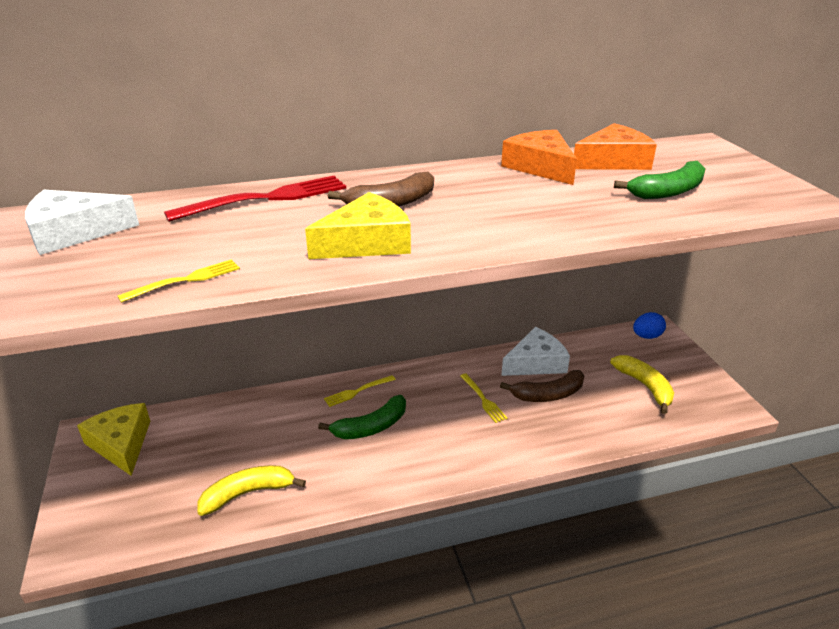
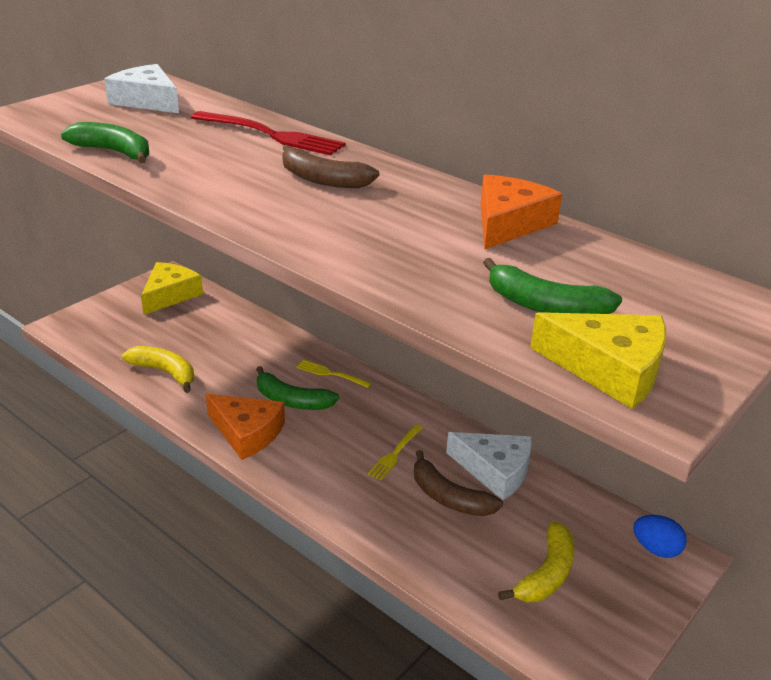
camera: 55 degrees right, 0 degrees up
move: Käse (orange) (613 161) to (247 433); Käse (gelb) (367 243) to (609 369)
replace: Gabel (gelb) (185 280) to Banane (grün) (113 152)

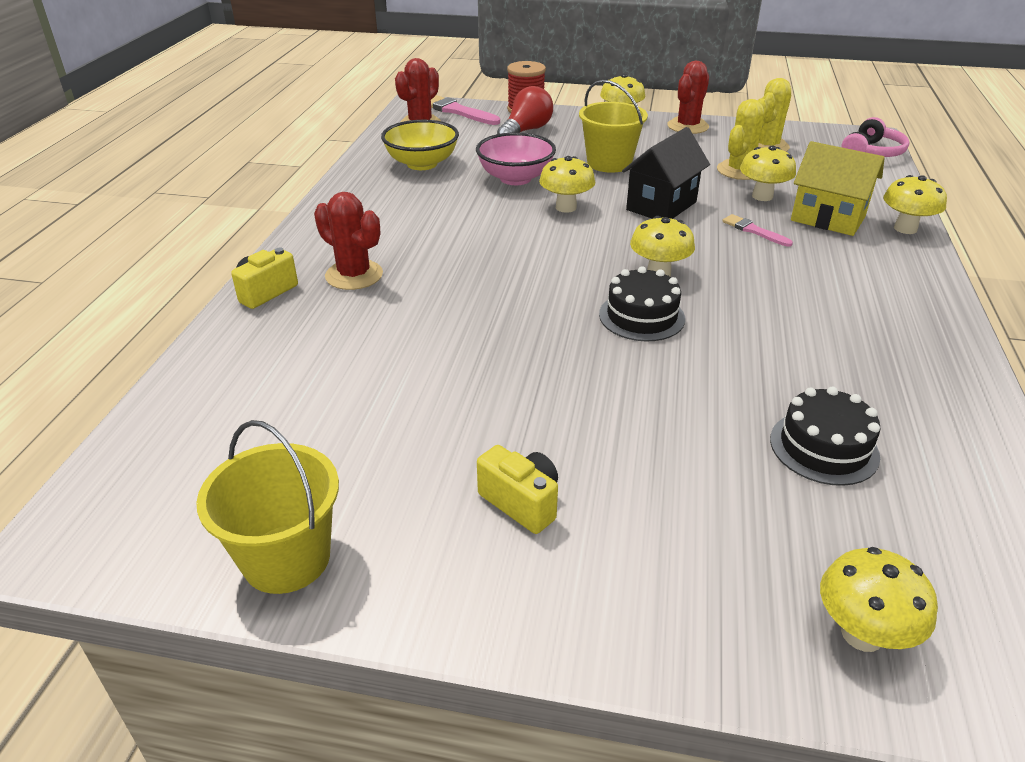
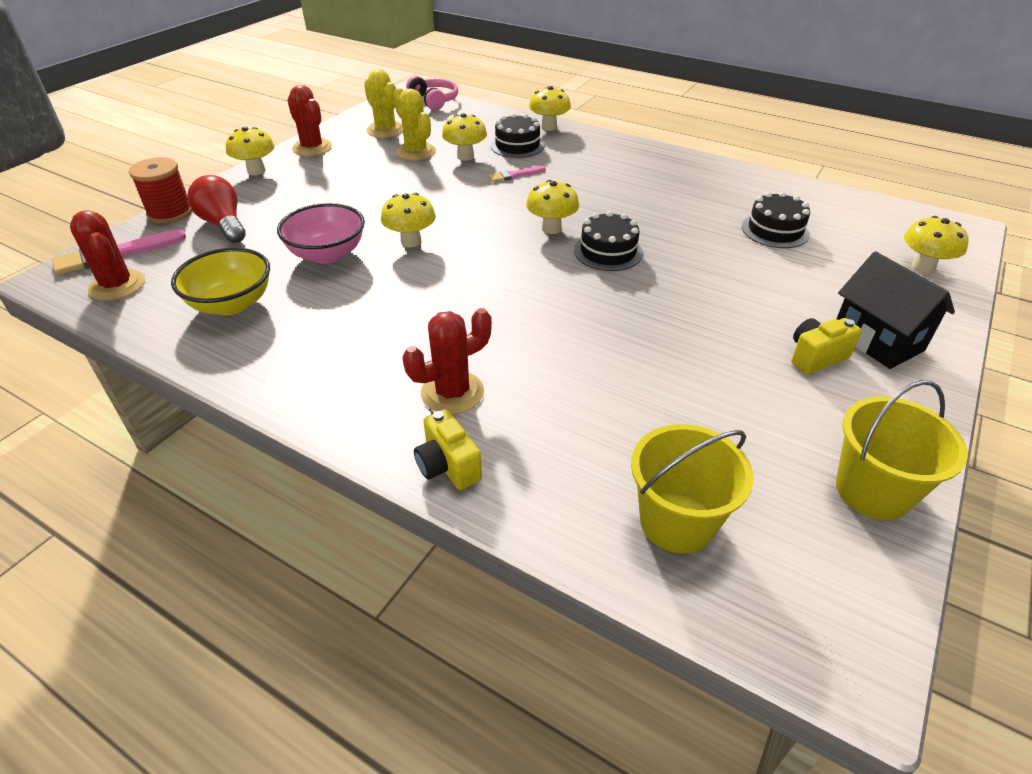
camera: 70 degrees left, 5 degrees up
move: Eimer (gelb) (609 163) to (677 521); Haus (schwarz) (661 206) to (877 340)
replace: Haus (gelb) (827 219) to Kuchen (schwarz) (517 146)

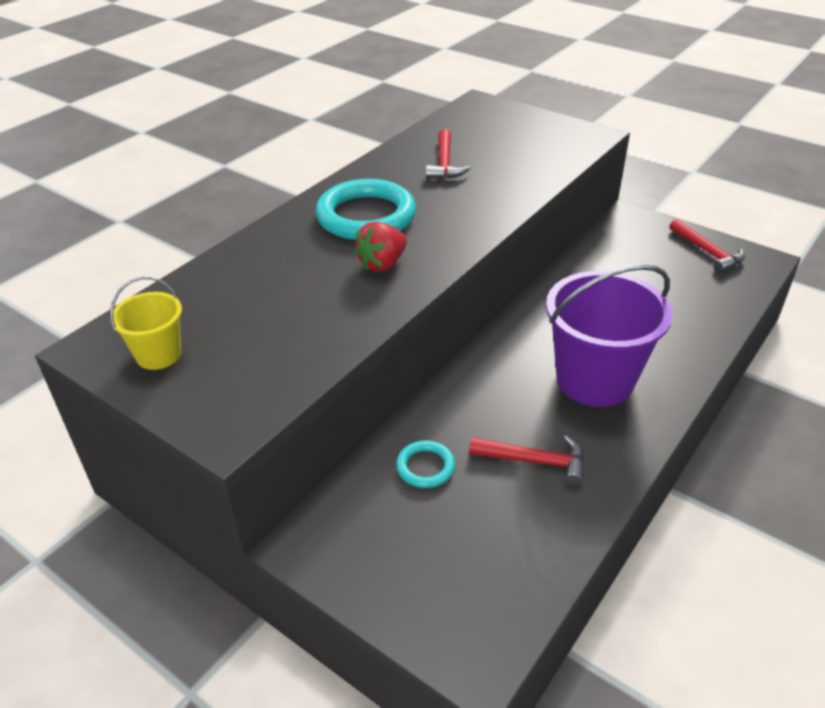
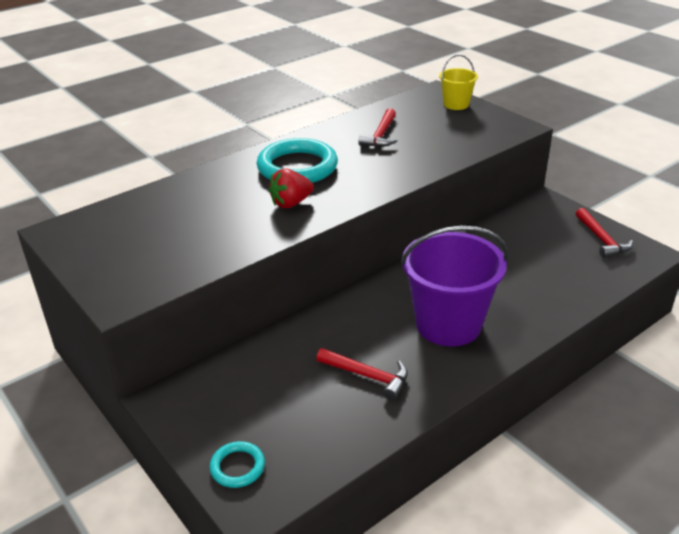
camera: 15 degrees right, 5 degrees down
move: Eimer (gelb) (158 354) to (456 104); Ring (türkis) (425 467) to (237 467)

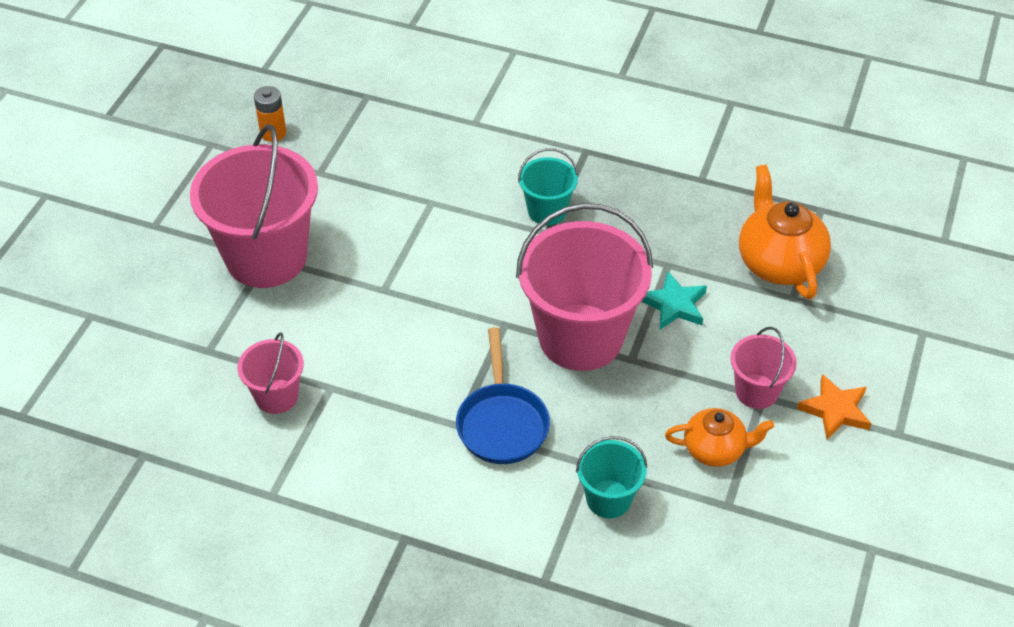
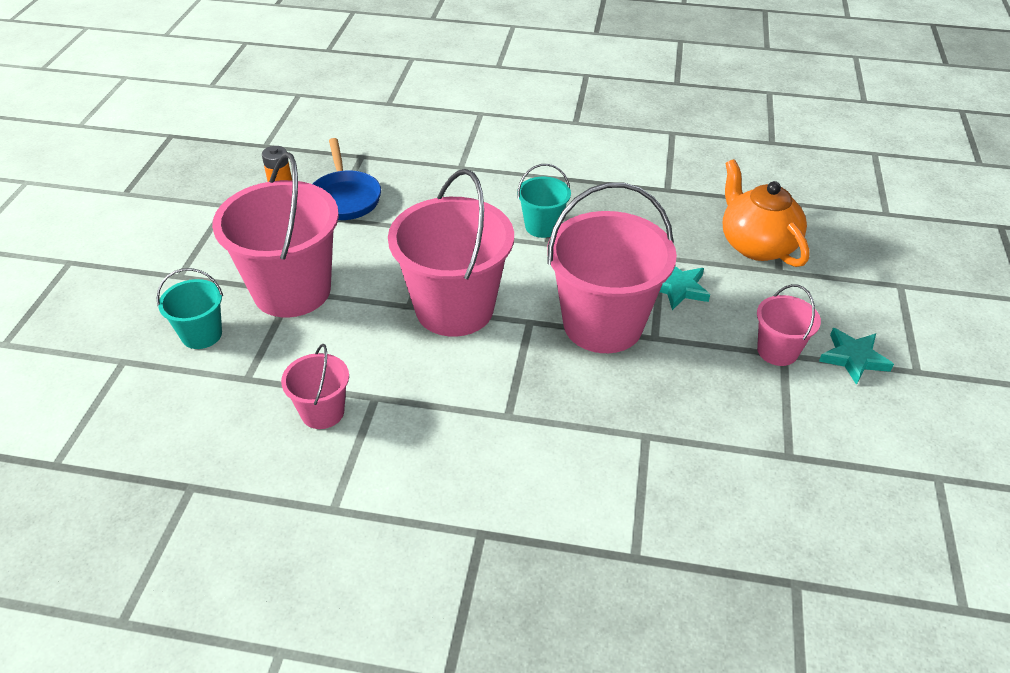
camera: 10 degrees left, 5 degrees down
delete: Teekanne (orange) (715 449)
insert: Eimer (rosa) (454 308)
move: Pfanne (blau) (502 423) to (345 197); Eimer (türkis) (608 499) to (201 334)
recolor: Stern (orange) (835 410) to Stern (türkis) (853 358)

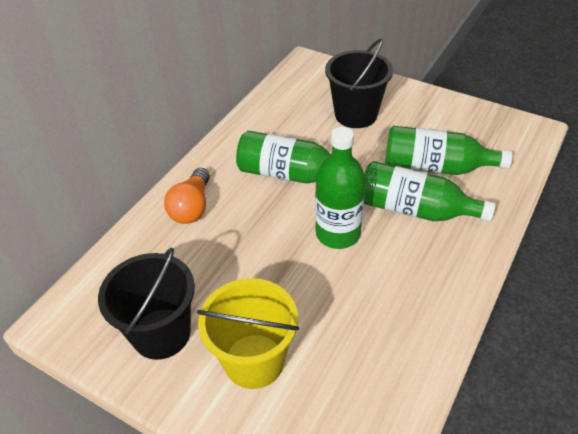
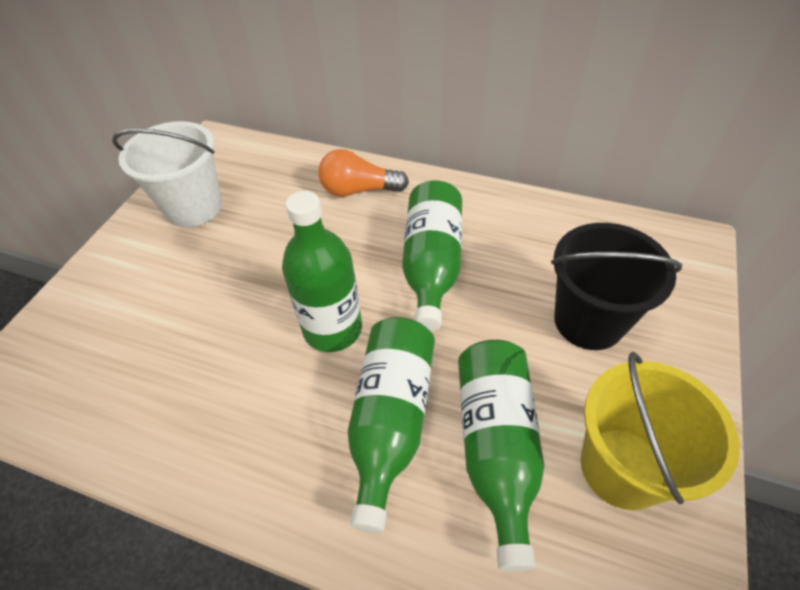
camera: 80 degrees right, 5 degrees up
move: Eimer (gelb) (254 361) to (622 467)
recolor: Eimer (schwarz) (161 333) to Eimer (weiß) (193 207)

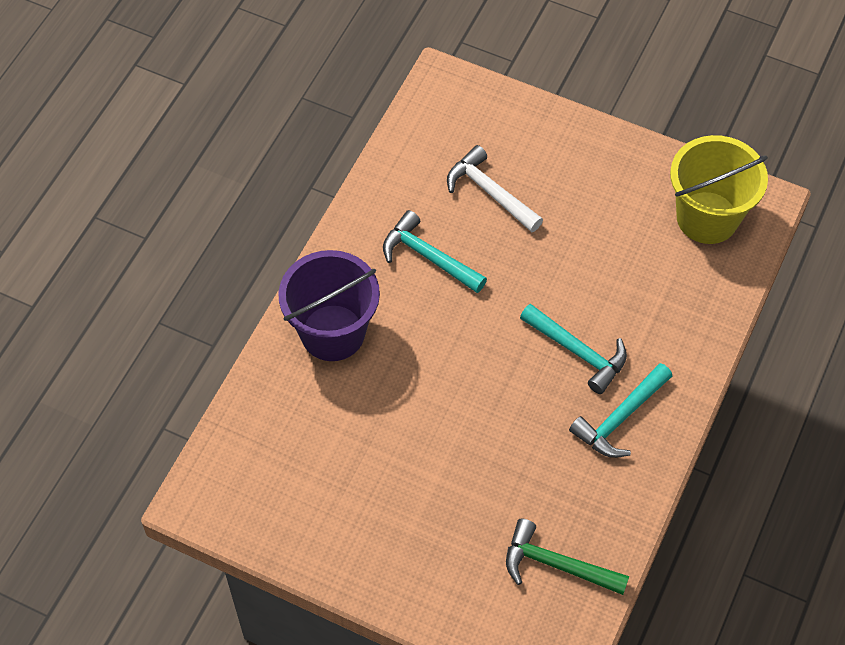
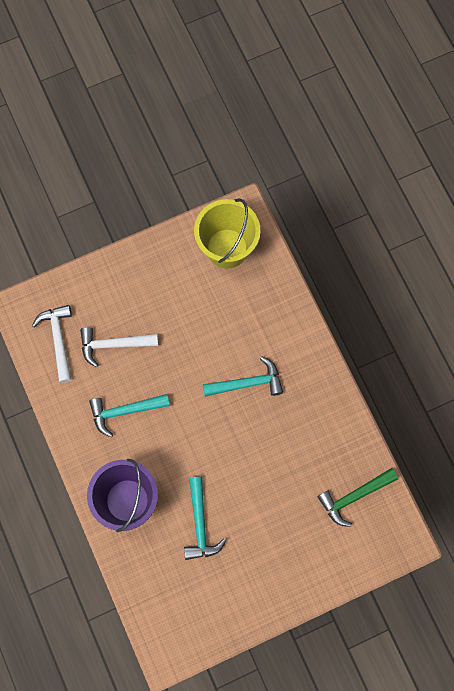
camera: 50 degrees left, 15 degrees up
insert: Hammer (weiß) (58 340)
move: Hammer (türkis) (620 418) to (200 524)

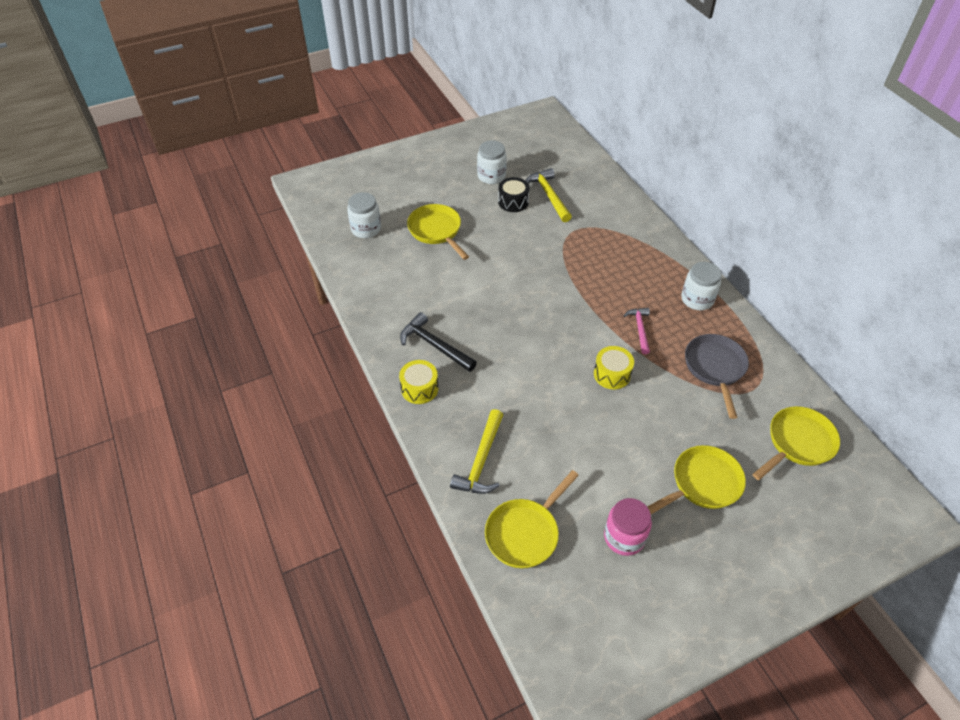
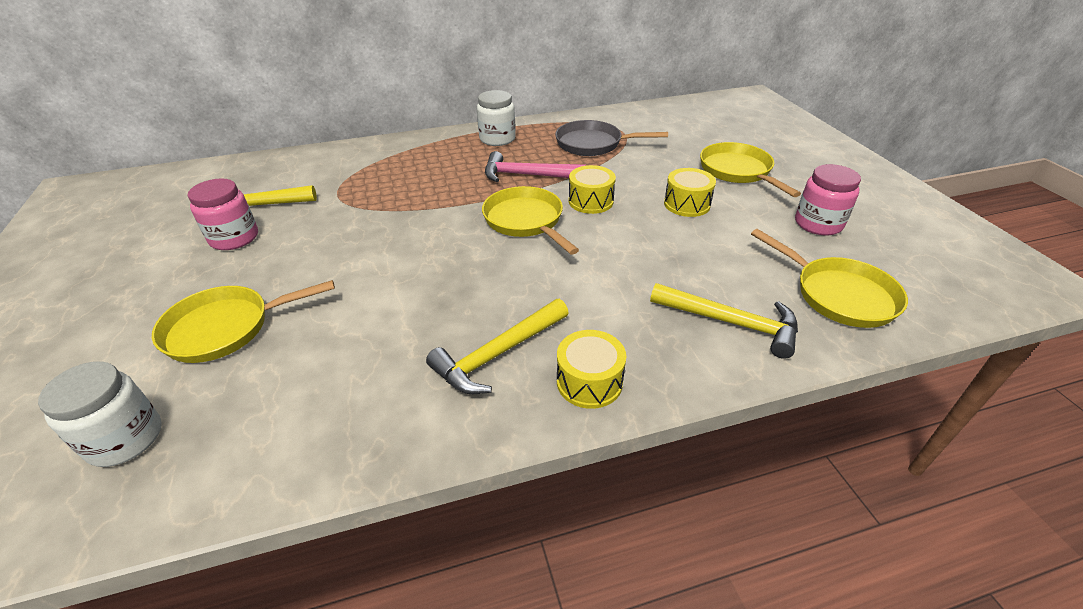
camera: 80 degrees left, 10 degrees down
delete: Einmachglas (weiß) (491 176)
insert: Trommel (gelb) (687 204)
move: Pfanne (gelb) (798 443) to (526 221)
replace: Trommel (schwarz) (513 202) to Einmachglas (rosa) (234 238)
recolor: Hammer (schwarz) (434 345) to Hammer (gelb) (497 354)
resize: Hammer (rosa) (640 329) = (527 175) x1.51

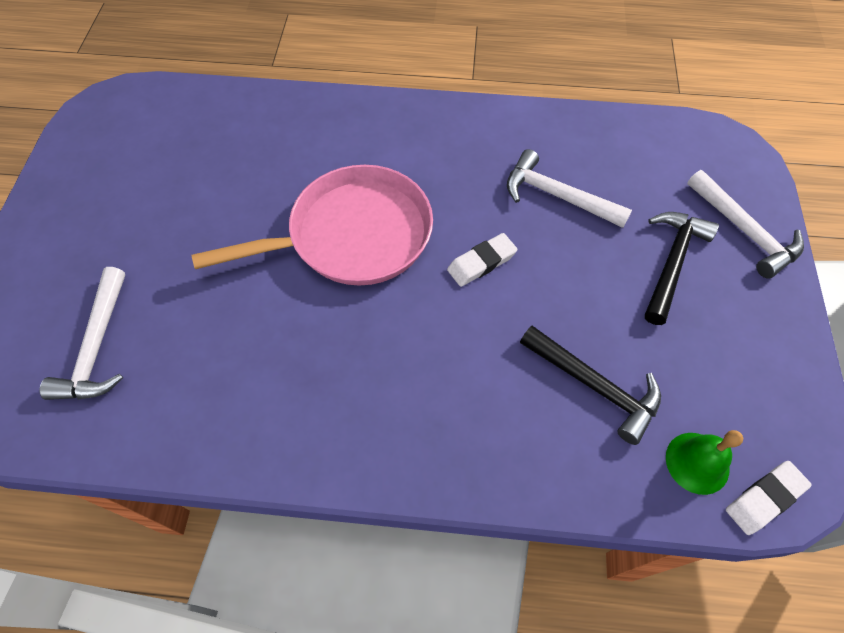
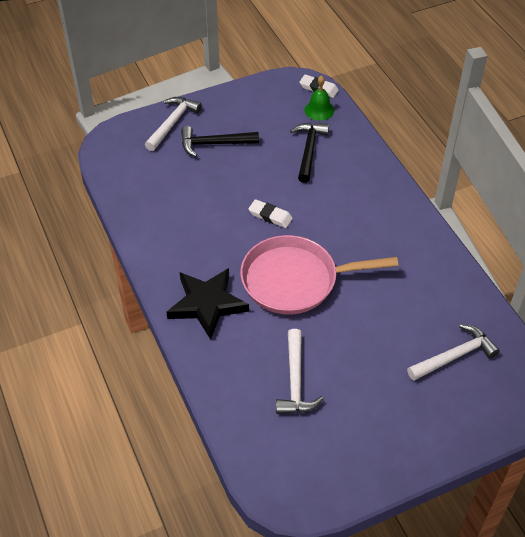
camera: 120 degrees left, 10 degrees down
insert: Stern (schwarz) (207 304)
move: Hammer (weiß) (557 196) to (295 381)
rotate: Pfanne (rosa) (352 235) = (295 280) 45 degrees counterclockwise

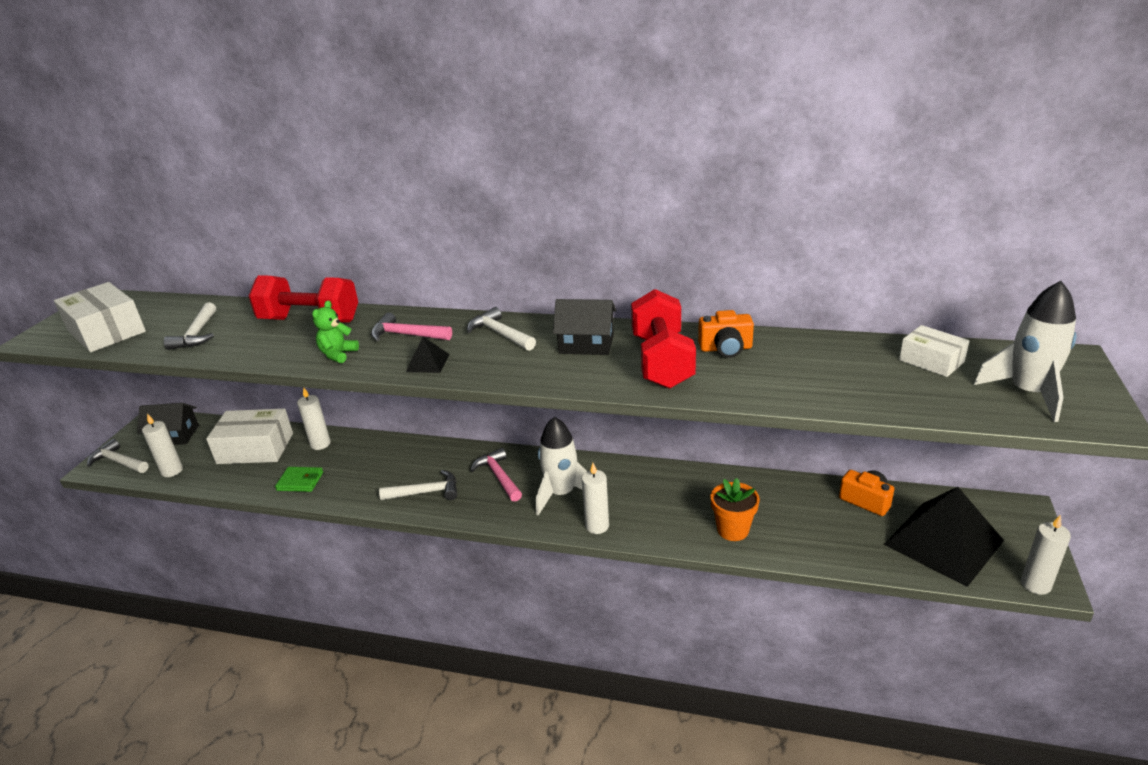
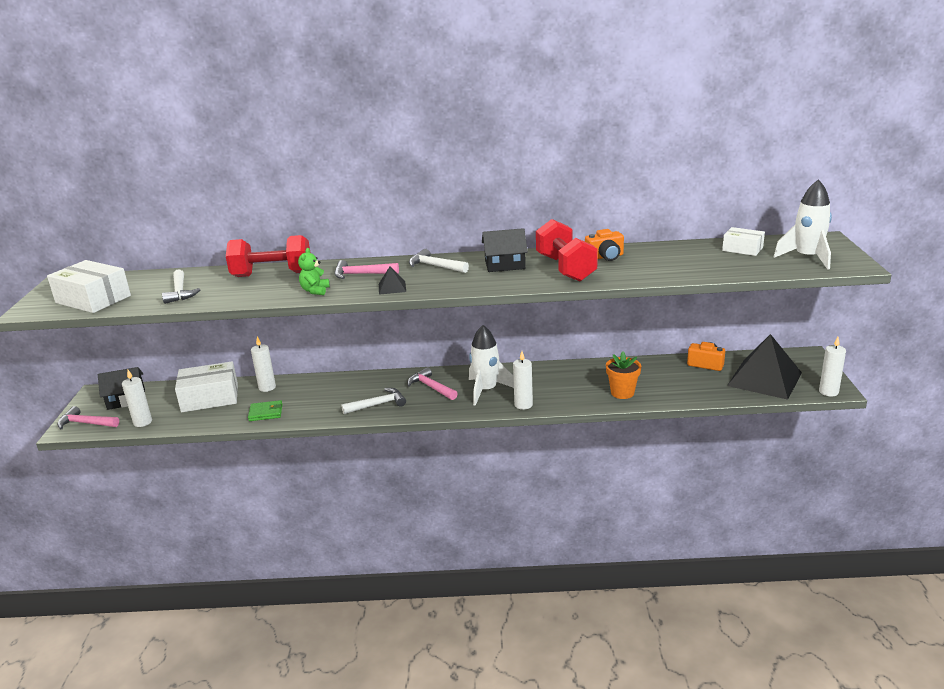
camera: 15 degrees left, 5 degrees down
recolor: Hammer (weiß) (118 462) to Hammer (rosa) (86 423)

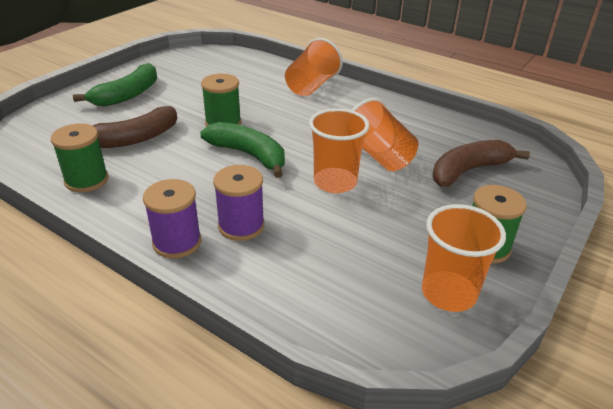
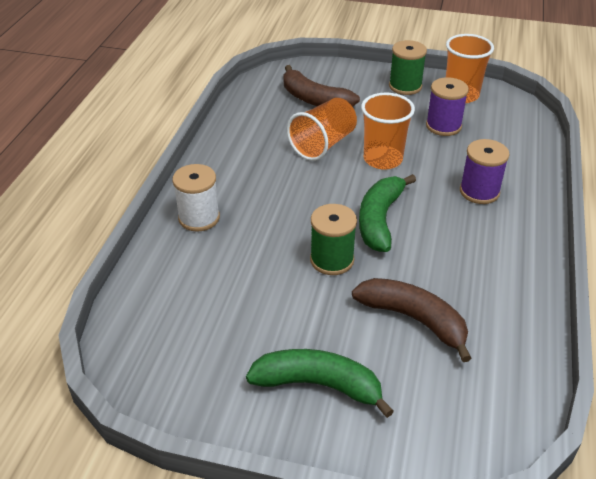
camera: 110 degrees left, 5 degrees up
delete: Garnrolle (grün) (86 180)
move: Garnrolle (lila) (177 242) to (443 126)
replace: Becher (orange) (311 86) to Garnrolle (weiß) (199 218)

